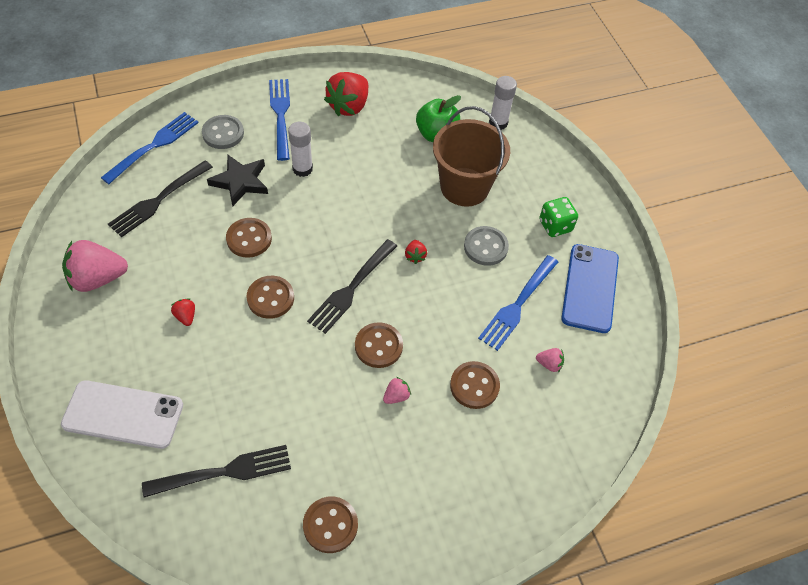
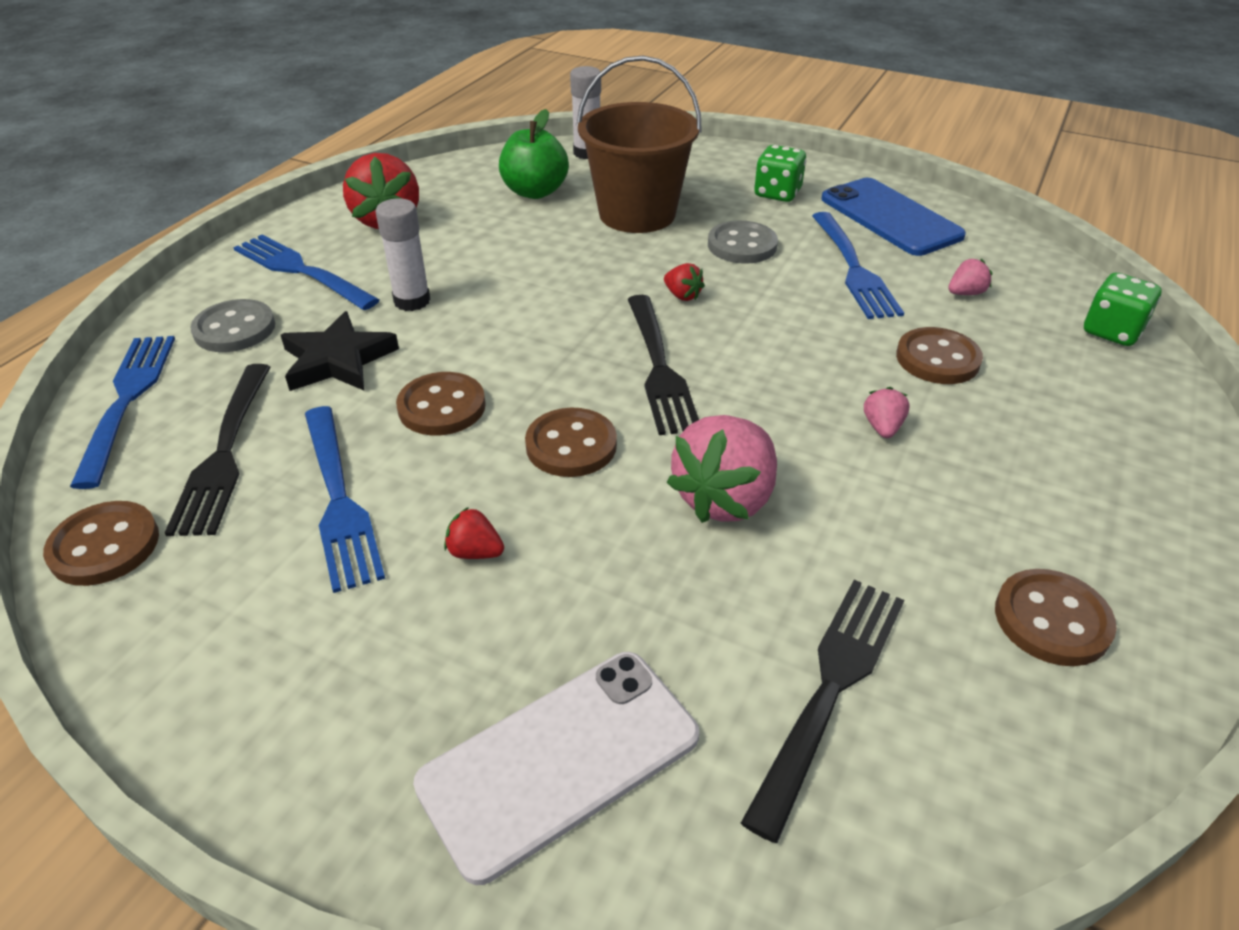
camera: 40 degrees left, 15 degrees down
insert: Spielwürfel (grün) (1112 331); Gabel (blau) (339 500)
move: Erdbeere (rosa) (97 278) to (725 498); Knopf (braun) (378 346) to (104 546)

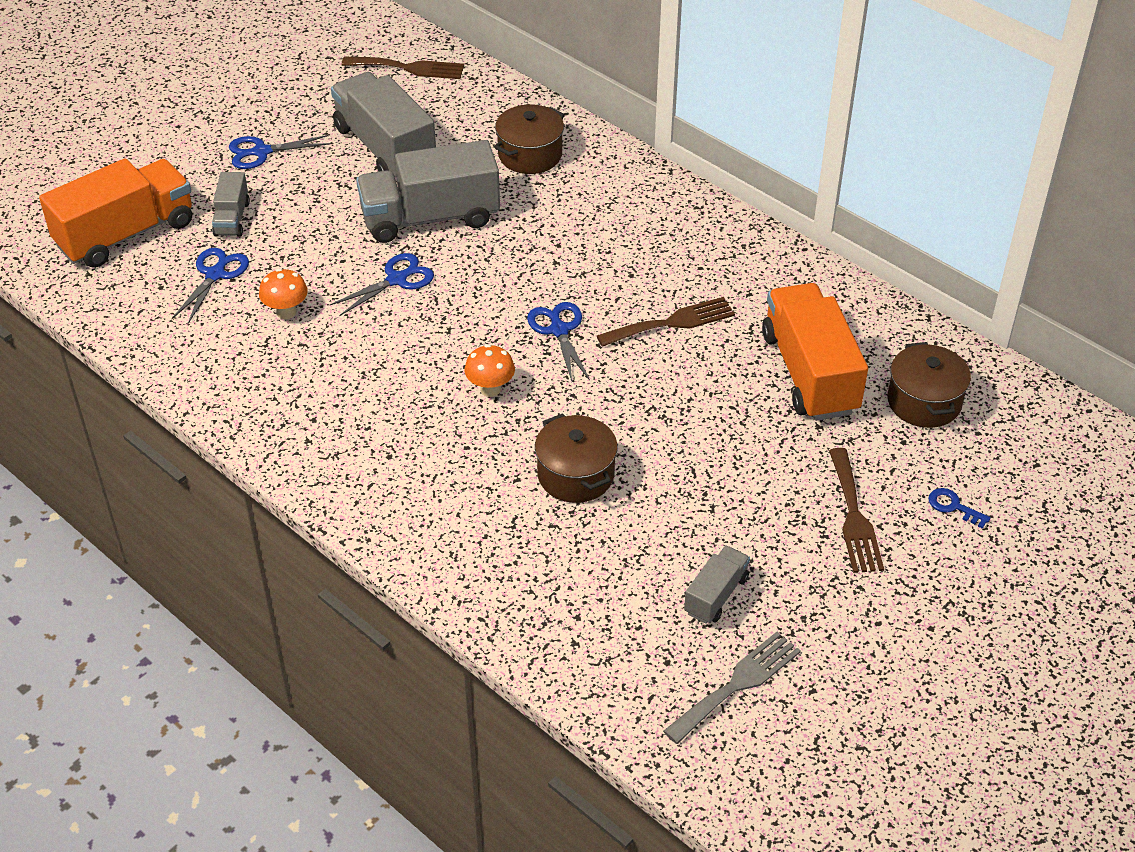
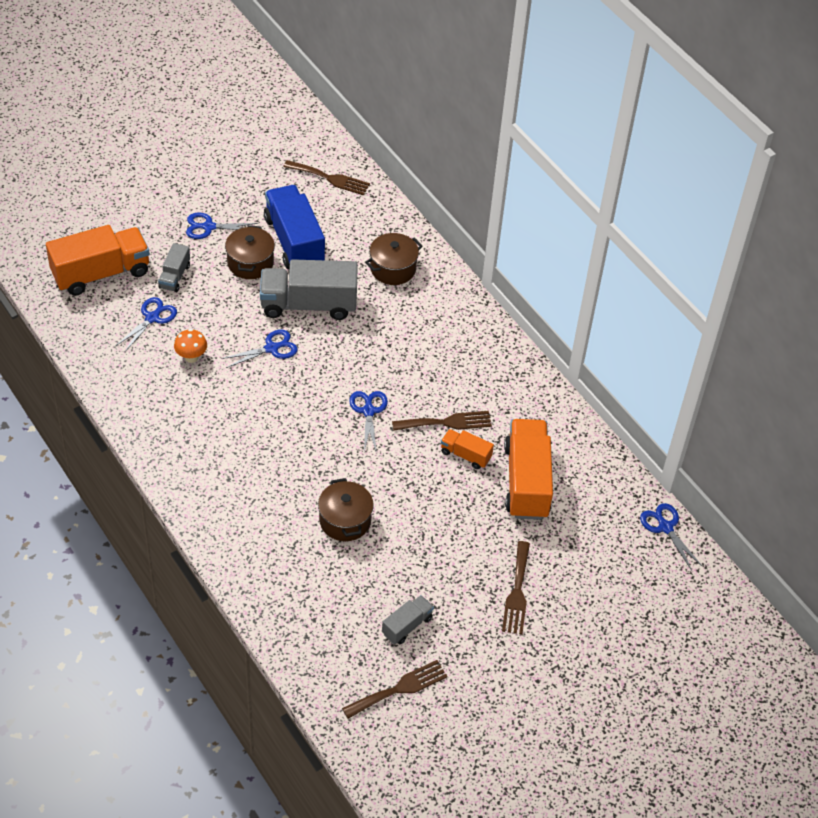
camera: 10 degrees right, 5 degrees up
delete: Pilz (orange) (490 389); Schlüssel (blau) (953 507)
insert: Lastwagen (orange) (465 455); Schere (blau) (665 527)
move: Kochtopf (braun) (924 402) to (250 263)
recolor: Lastwagen (grau) (385 148) to Lastwagen (blau) (294 242); Gabel (grau) (737 684) to Gabel (braun) (399 689)

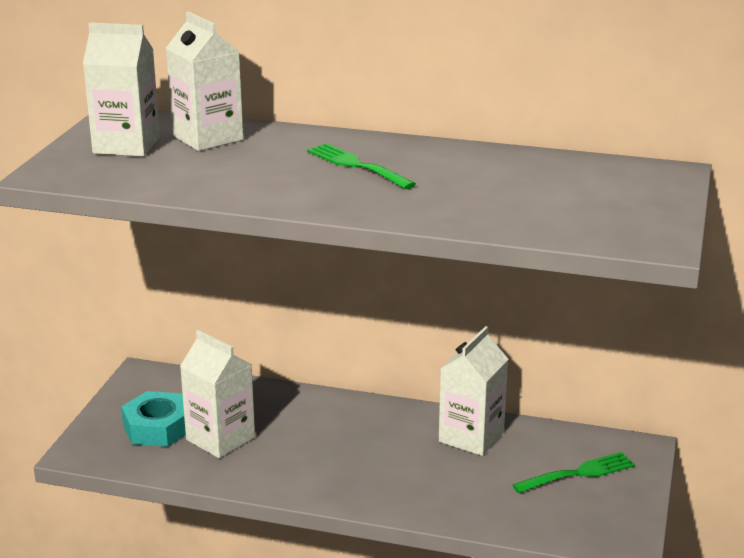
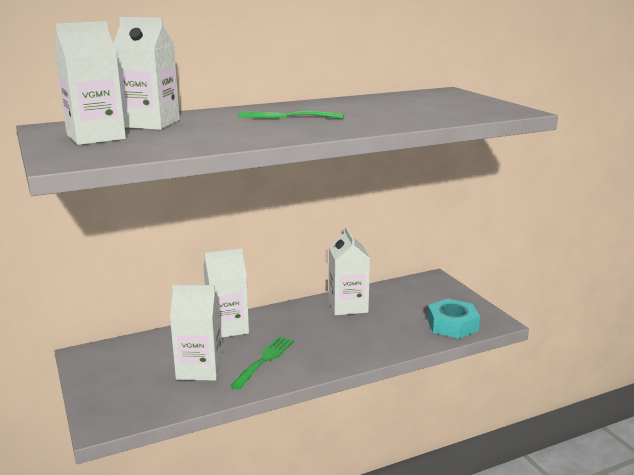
camera: 40 degrees left, 5 degrees down
insert: Getränkekarton (weiß) (227 327)
move: Sechskantmutter (türkis) (158 427) to (452 325); Gabel (grün) (579 473) to (265 360)

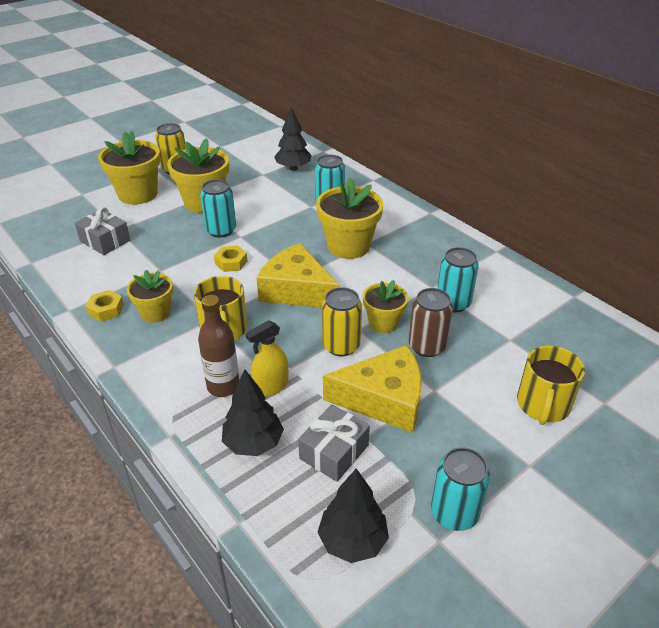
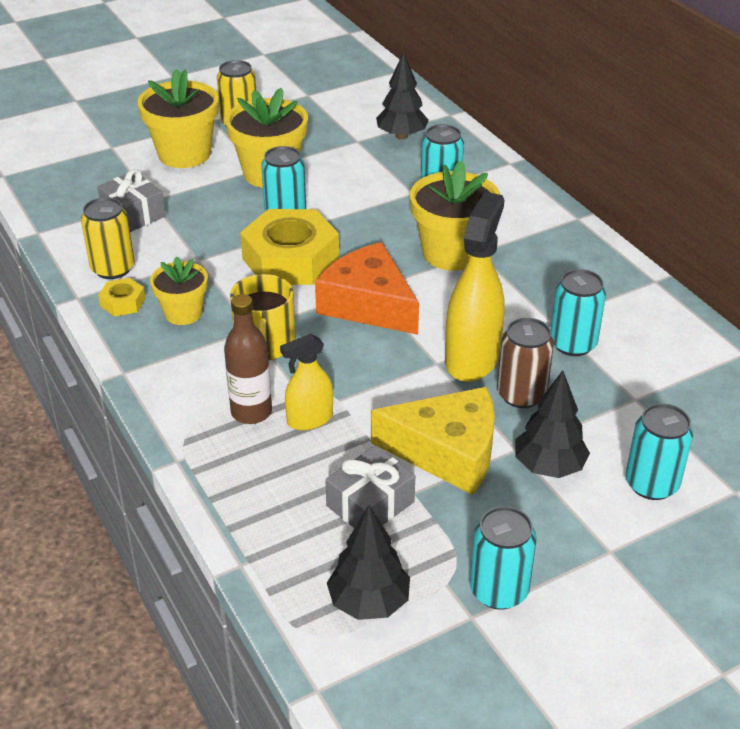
camera: 10 degrees right, 0 degrees up
move: Dose (gelb) (341 346) to (113 268); Baum (schwarz) (253 443) to (549 467)
replace: Blumentopf (gelb) (383 323) to Sprühflasche (gelb) (472 359); Tasse (gelb) (543 405) to Dose (türkis) (651 484)
recolor: Käse (gelb) (296 290) to Käse (orange) (368 304)
resize: Sechskantmutter (gelb) (231 262) = (290 259) x2.25

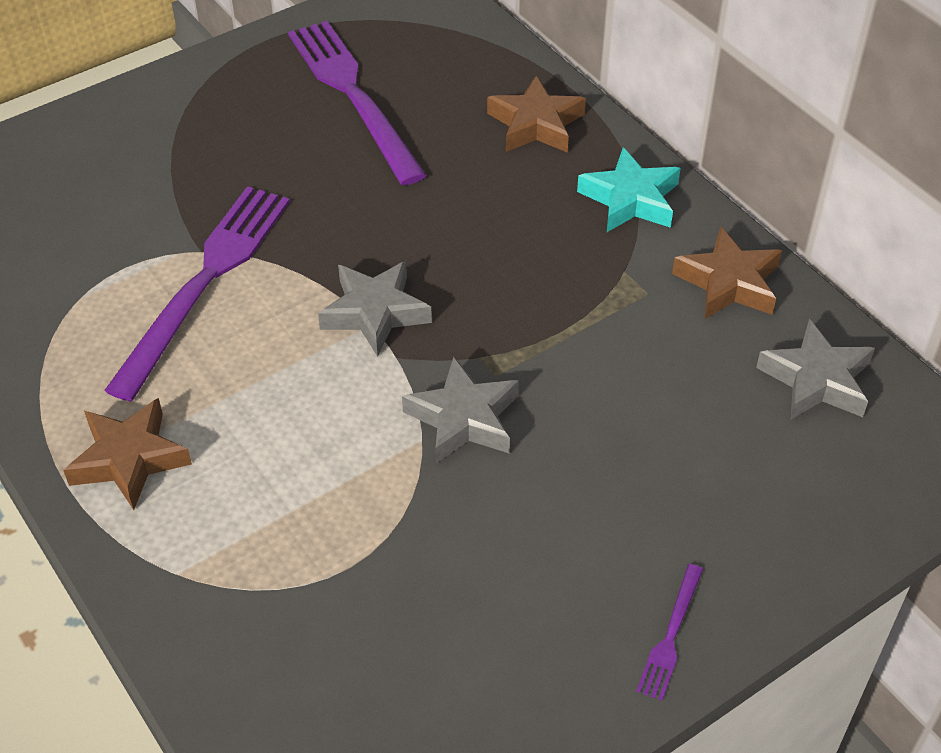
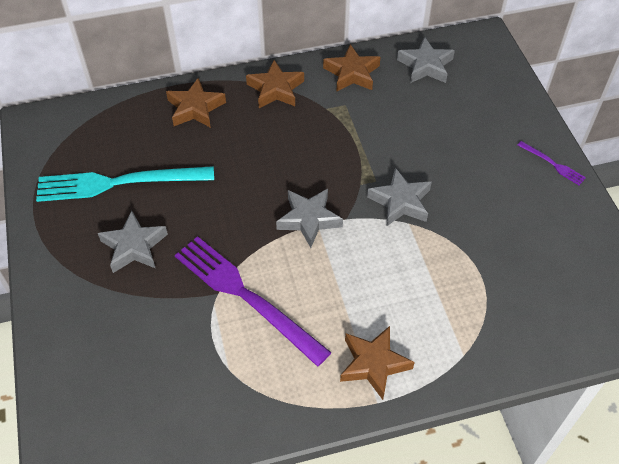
camera: 70 degrees left, 5 degrees up
insert: Stern (grau) (134 246)
recolor: Gabel (lila) (353 95) to Gabel (türkis) (119 183); Stern (türkis) (630 199) to Stern (braun) (276 89)

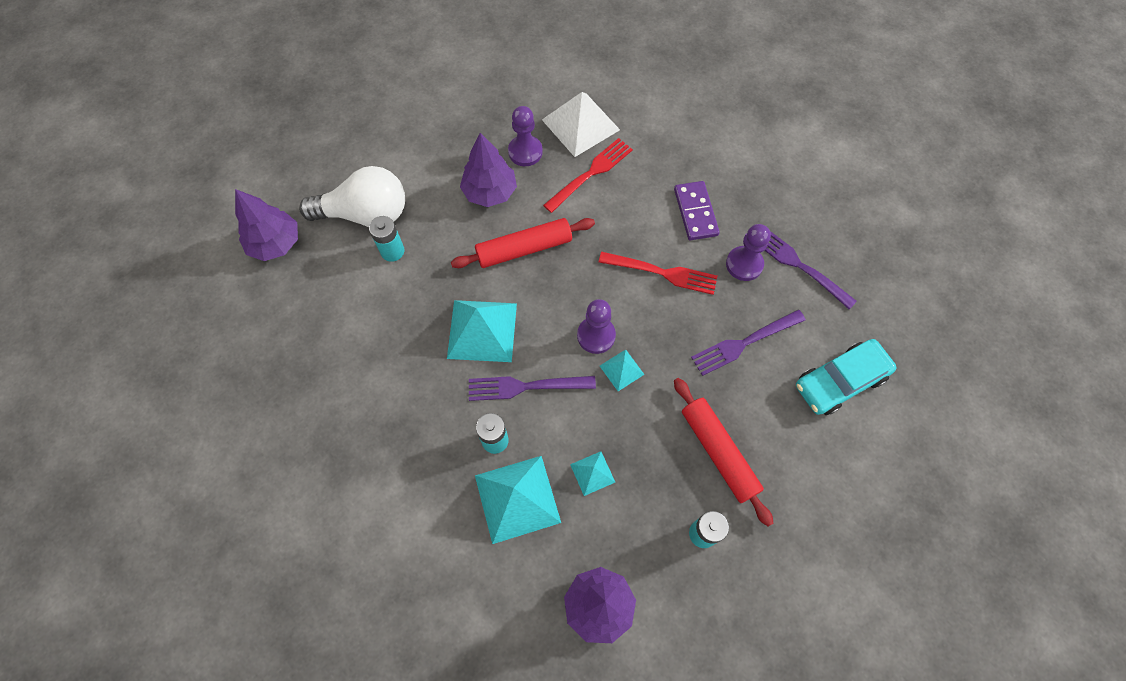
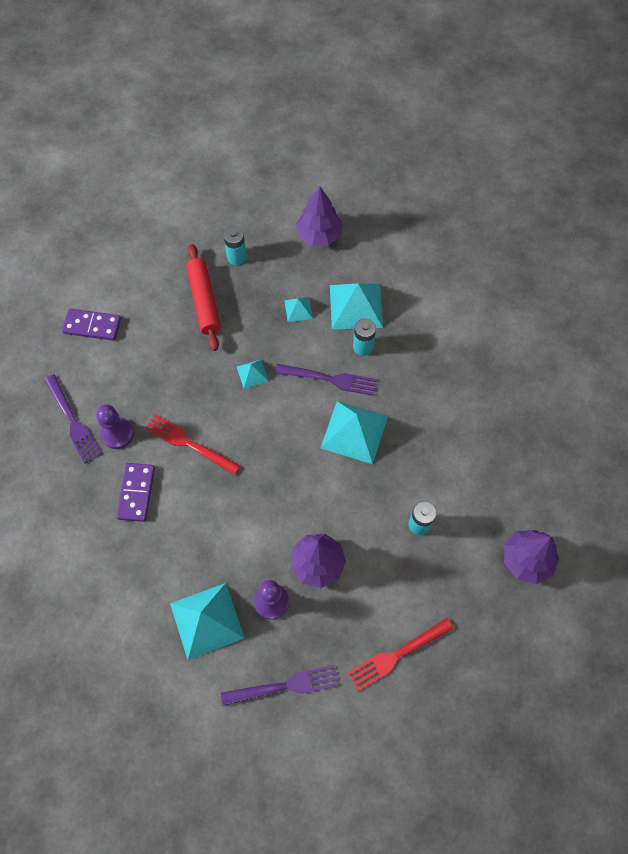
camera: 165 degrees left, 0 degrees up
delete: Glühbirne (weiß) (365 214); Nudelholz (rot) (524 248); Bauer (lila) (596 335)
move: Gabel (rot) (590 173) to (397 655); Gabel (lila) (744 343) to (284 686)
replace: Auto (türkis) (840 381) to Dominostein (lila) (92 326)
recolor: Pyramide (weiß) (580 124) to Pyramide (türkis) (207 620)

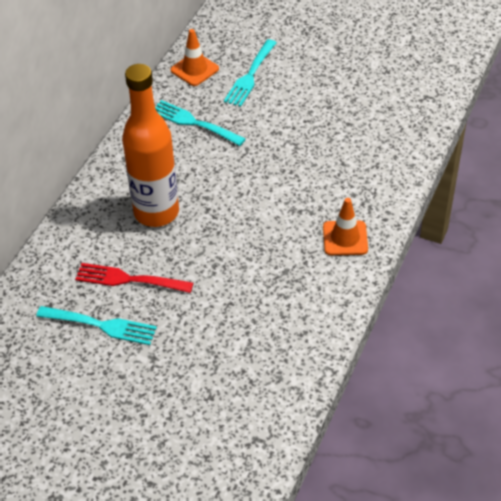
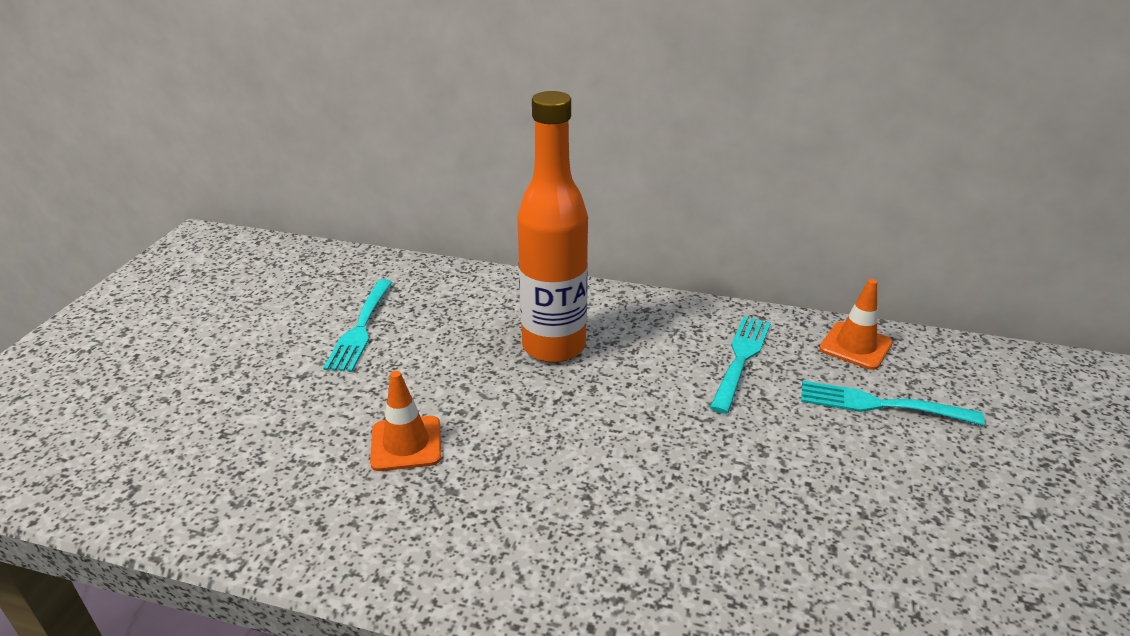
camera: 80 degrees right, 15 degrees down
delete: Gabel (rot) (129 279)
move: Leitkegel (orange) (345 238) to (406 444)

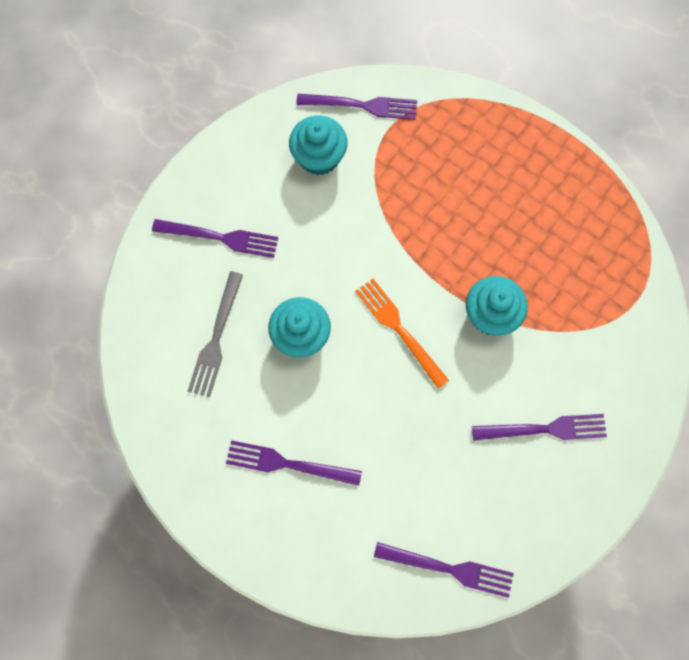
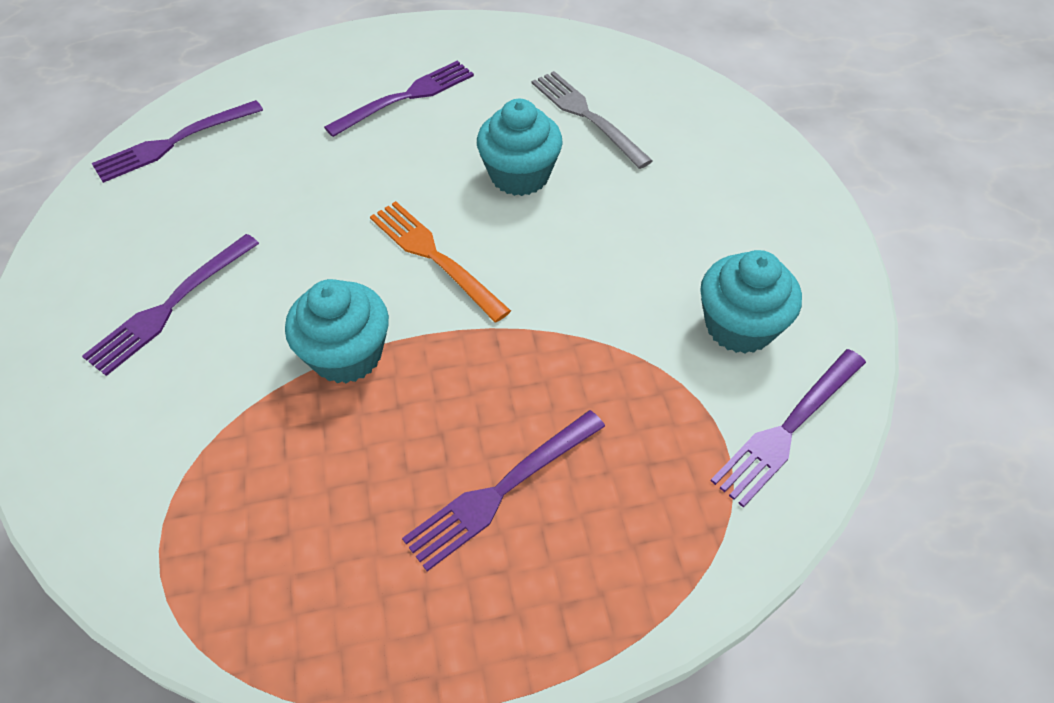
camera: 130 degrees right, 20 degrees down
move: Gabel (lila) (221 237) to (501 491)
rotate: Gabel (orange) (398 329) = (433 256) 135 degrees counterclockwise

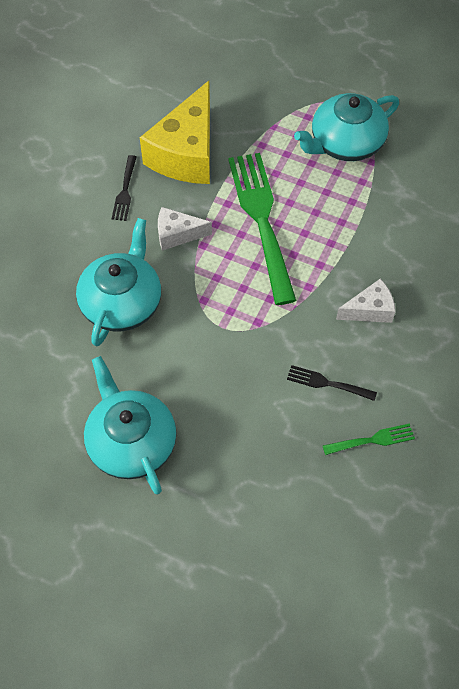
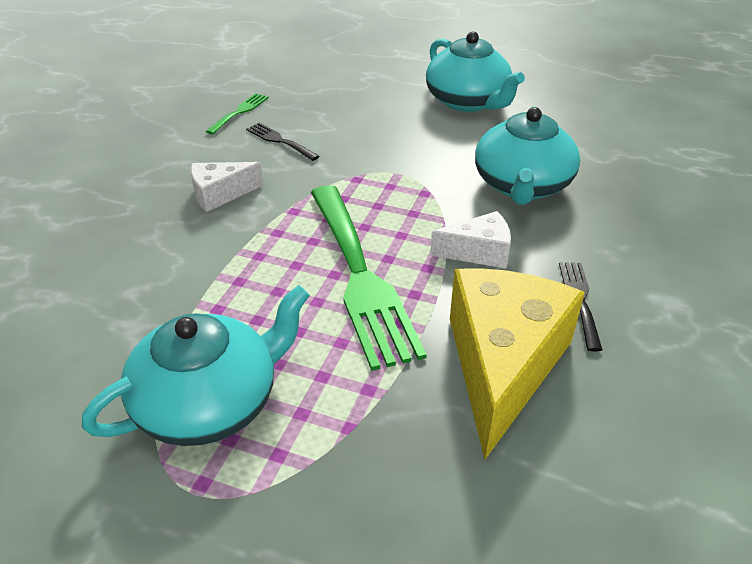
camera: 175 degrees right, 20 degrees down
rotate: Gabel (schwarz) (327 383) = (279 141) 150 degrees counterclockwise; Gabel (grün) (372 440) = (240 112) 135 degrees clockwise

